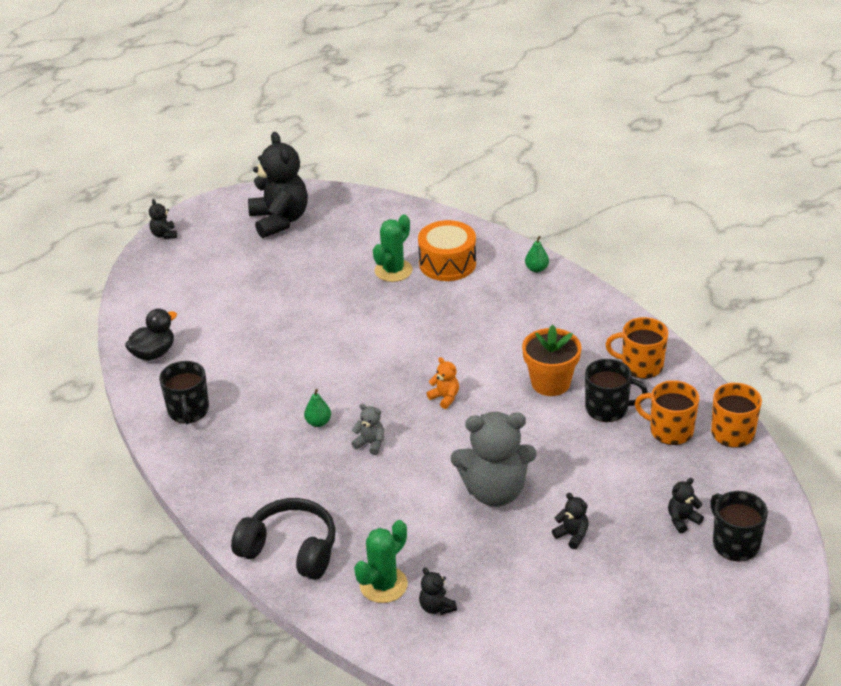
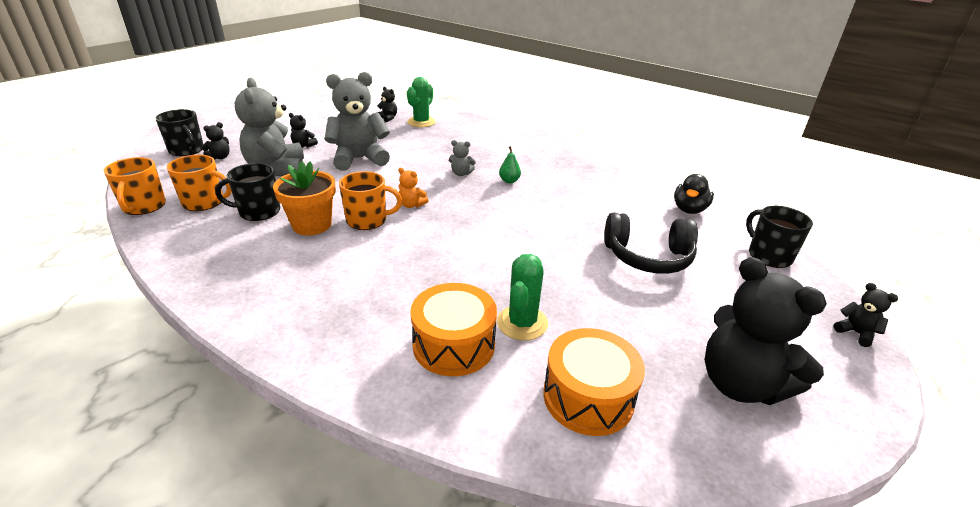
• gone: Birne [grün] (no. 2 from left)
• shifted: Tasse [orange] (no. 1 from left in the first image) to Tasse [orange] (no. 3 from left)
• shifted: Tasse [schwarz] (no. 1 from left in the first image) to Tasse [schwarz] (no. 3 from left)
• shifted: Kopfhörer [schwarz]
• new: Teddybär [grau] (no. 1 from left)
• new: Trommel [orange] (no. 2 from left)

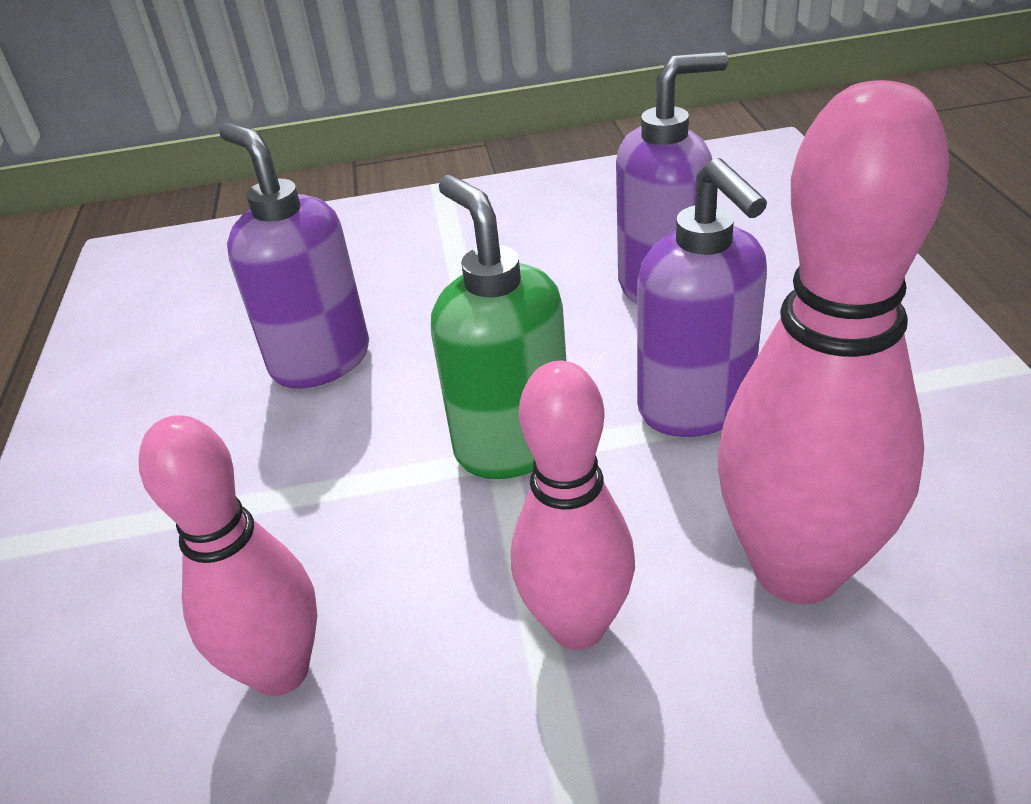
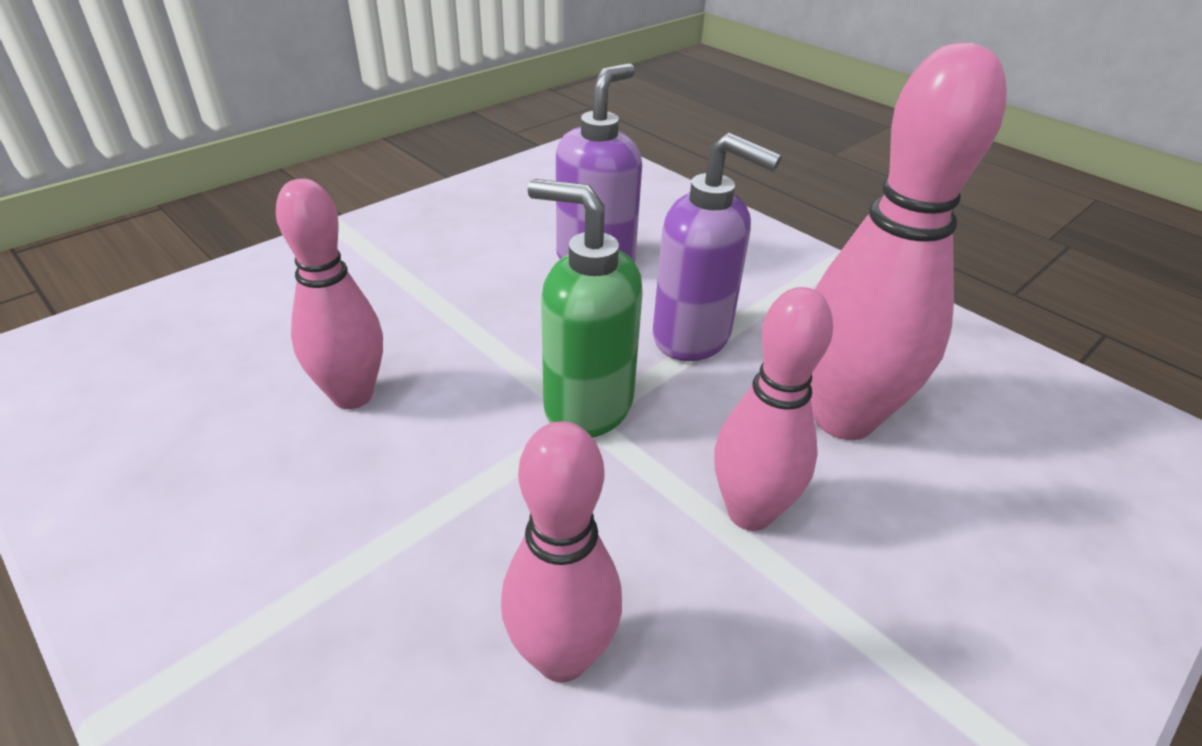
• swapped: Seifenspender [lila] (no. 1 from left) to Bowlingkegel [rosa] (no. 1 from left)

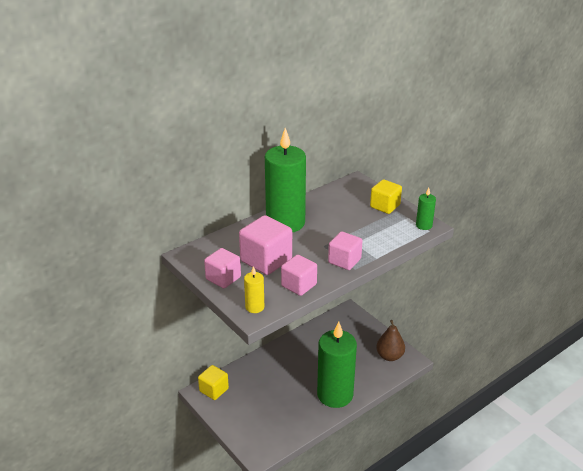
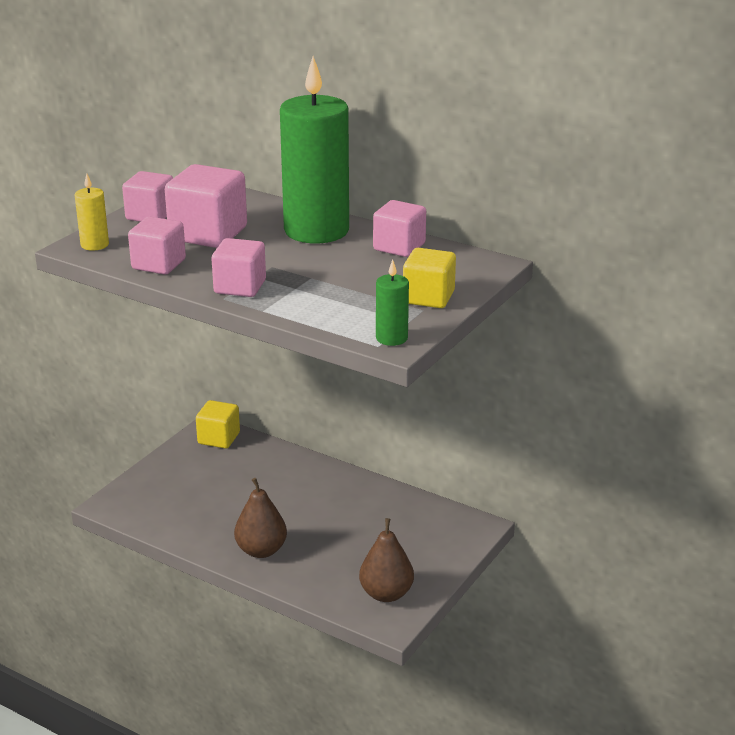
• swapped: Kerze [grün] (no. 2 from left) to Birne [braun] (no. 1 from left)
• new: Kubus [rosa] (no. 5 from left)

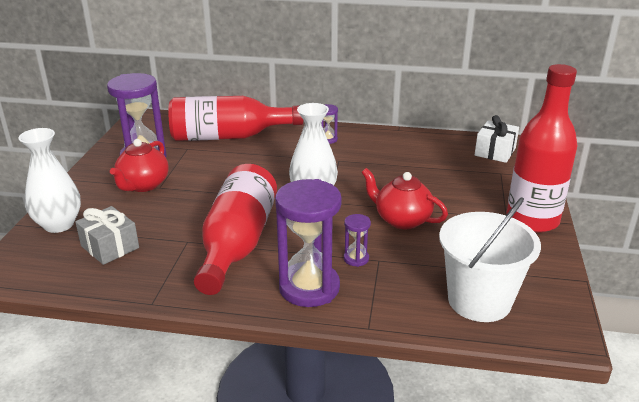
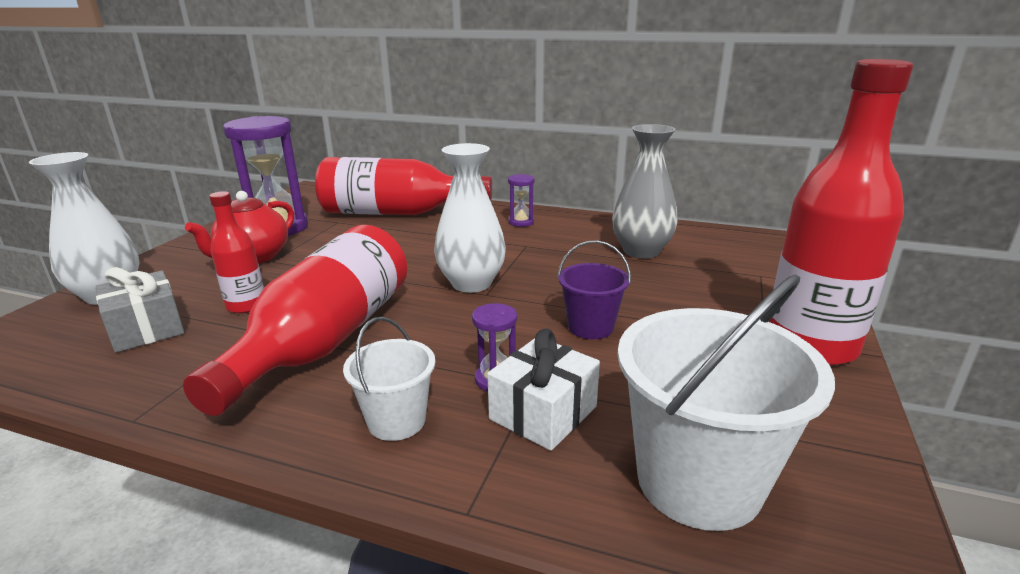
• shifted: Geschenk [weiß]
• swapped: Teekanne [rot] (no. 2 from left) to Eimer [lila]
• swapped: Sanduhr [lila] (no. 2 from left) to Eimer [weiß] (no. 1 from left)
• new: Vase [grau]
• new: Flasche [rot] (no. 1 from left)

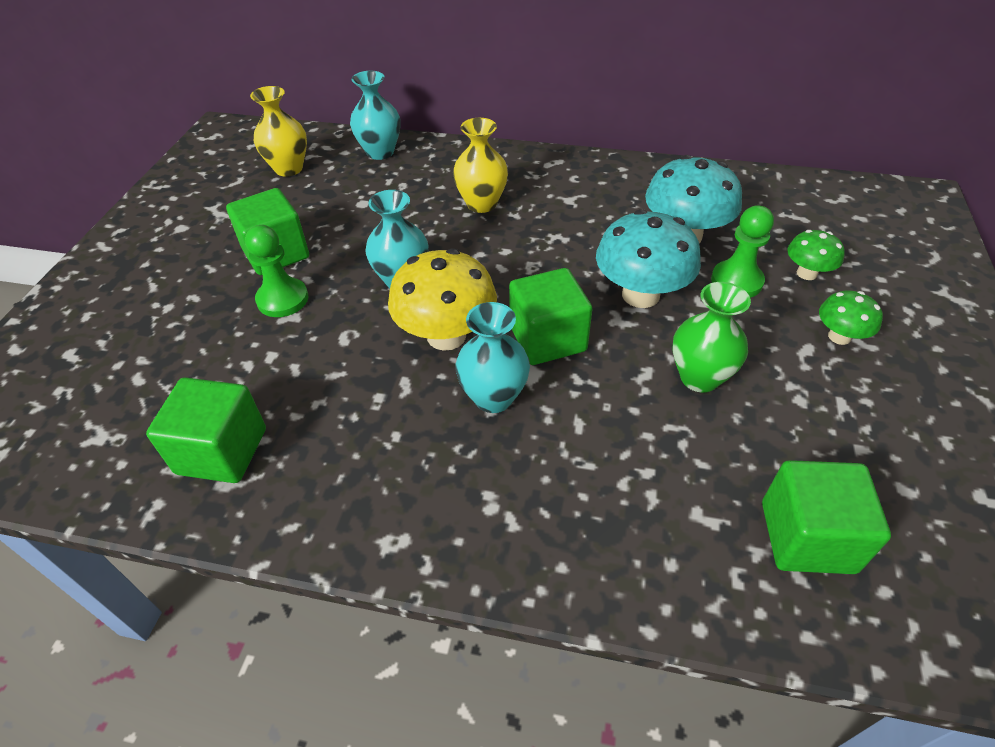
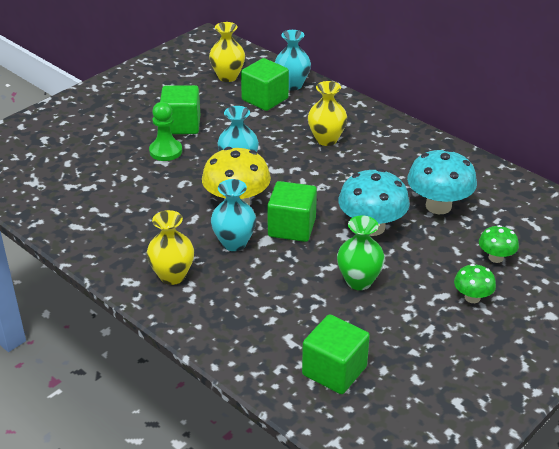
• gone: Bauer [grün] (no. 2 from left)
• shifted: Kubus [grün] (no. 1 from left in the first image) to Kubus [grün] (no. 2 from left)
• new: Vase [gelb] (no. 1 from left)

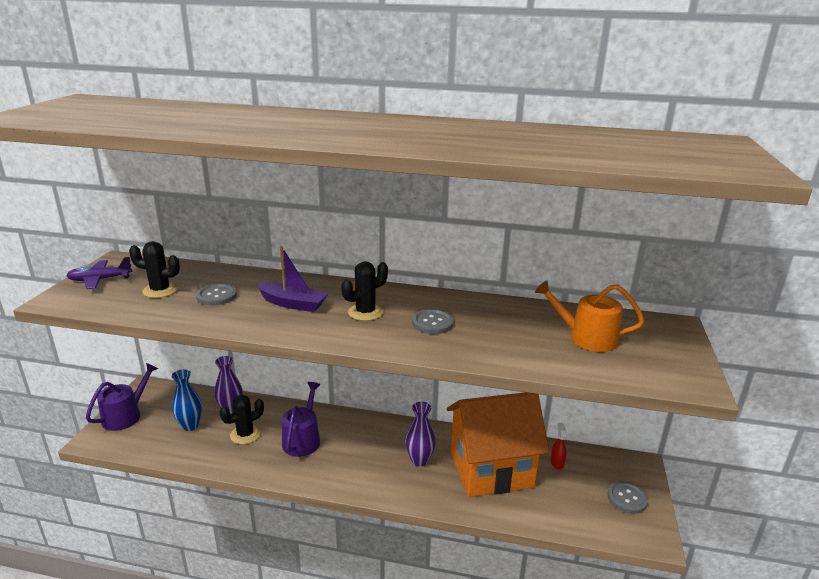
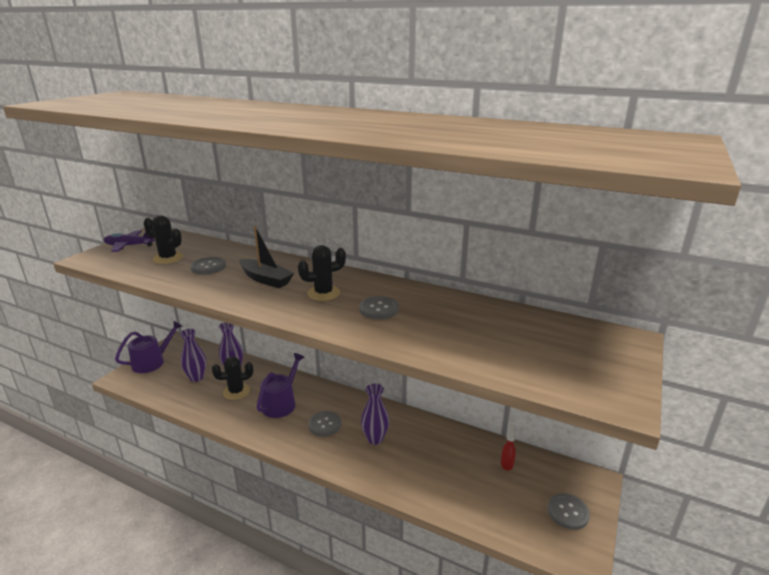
• repainted: Boot [lila] to Boot [schwarz]
• gone: Gießkanne [orange]
• repainted: Vase [blau] to Vase [lila] (no. 1 from left)
• gone: Haus [orange]
• new: Knopf [grau] (no. 2 from left)

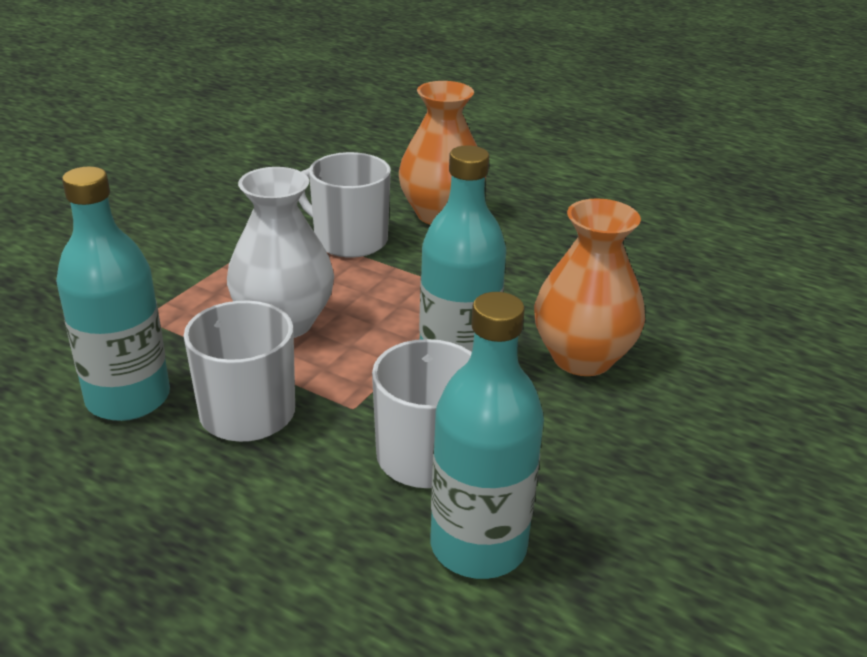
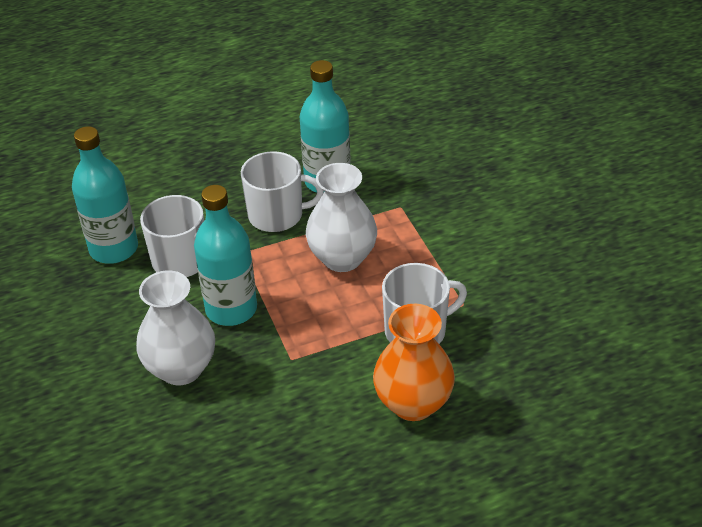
• repainted: Vase [orange] (no. 2 from left) to Vase [weiß] (no. 1 from left)

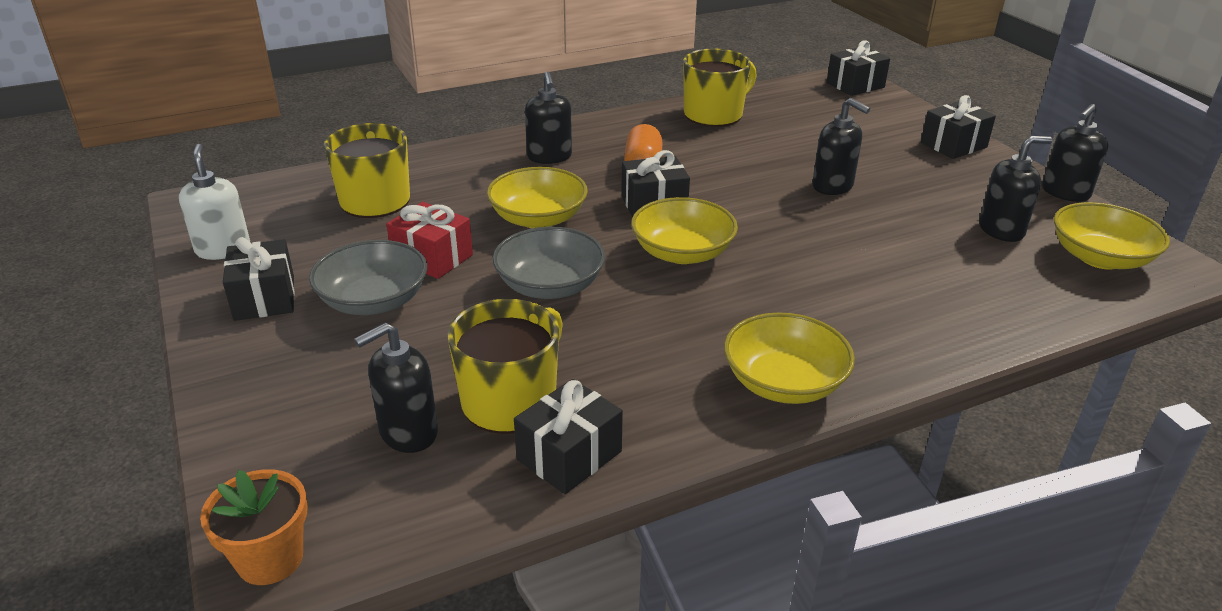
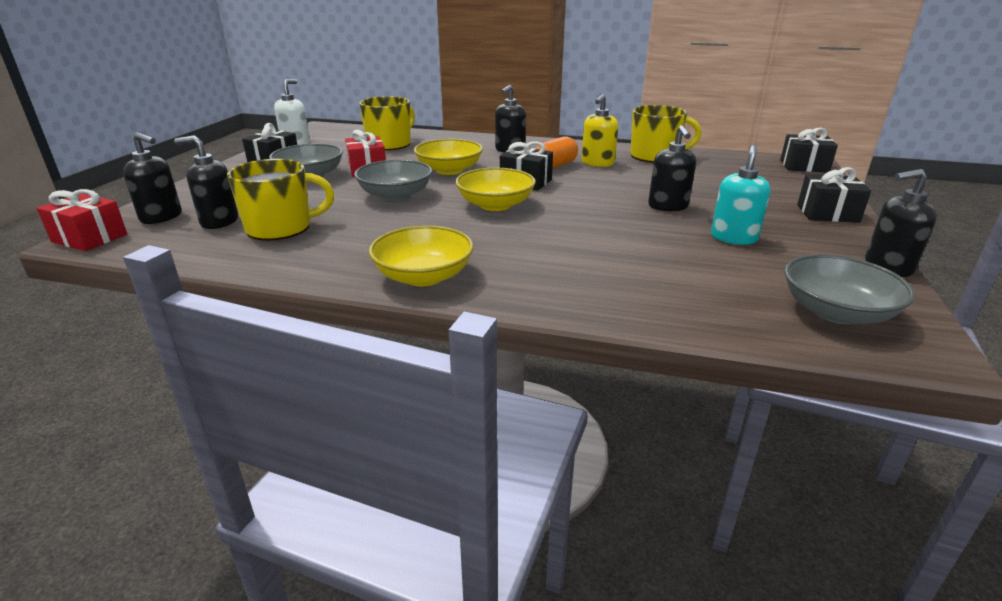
• shifted: Seifenspender [schwarz] (no. 4 from left in the first image) to Seifenspender [schwarz] (no. 1 from left)
• repainted: Schüssel [gelb] (no. 4 from left) to Schüssel [grau] (no. 3 from left)
• gone: Geschenk [schwarz] (no. 2 from left)
• swapped: Blumentopf [orange] to Geschenk [rot] (no. 1 from left)
• new: Seifenspender [gelb]
• new: Seifenspender [türkis]

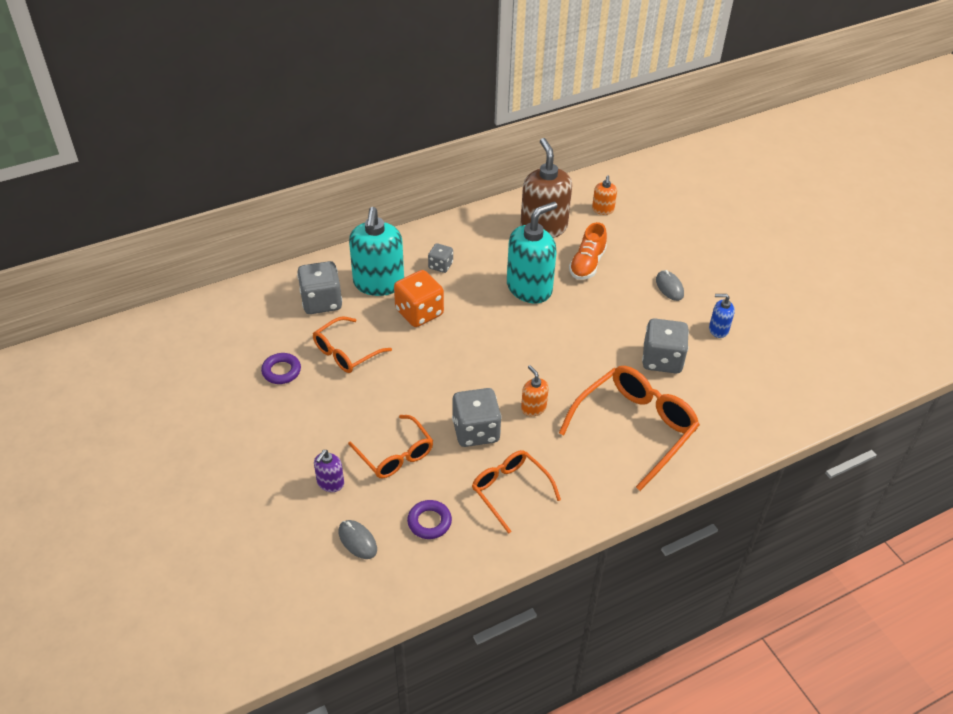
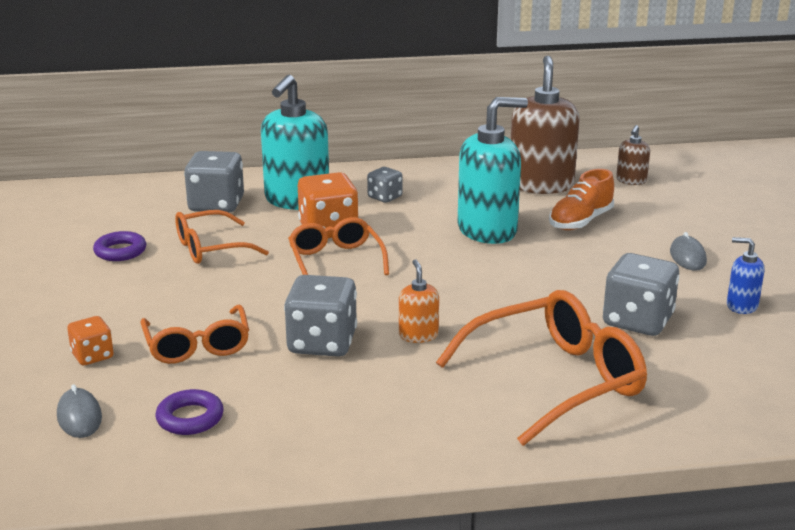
• repainted: Seifenspender [orange] (no. 2 from left) to Seifenspender [braun] (no. 2 from left)
• swapped: Seifenspender [lila] to Spielwürfel [orange] (no. 1 from left)
• shifted: Brille [orange] (no. 3 from left)

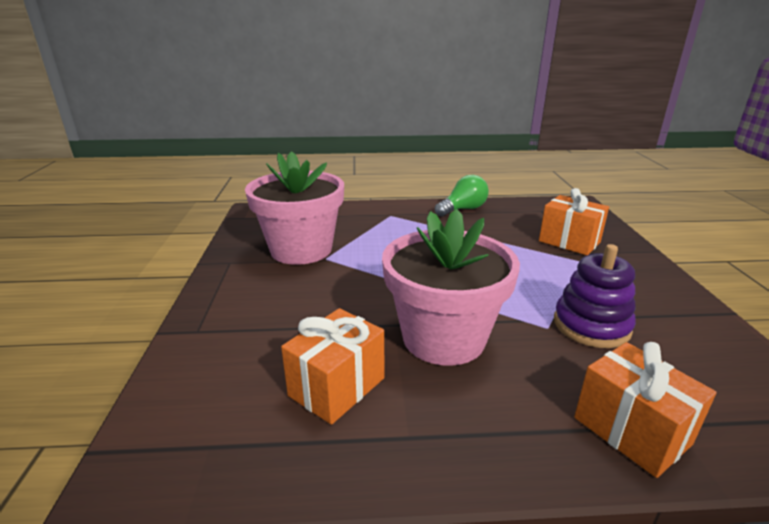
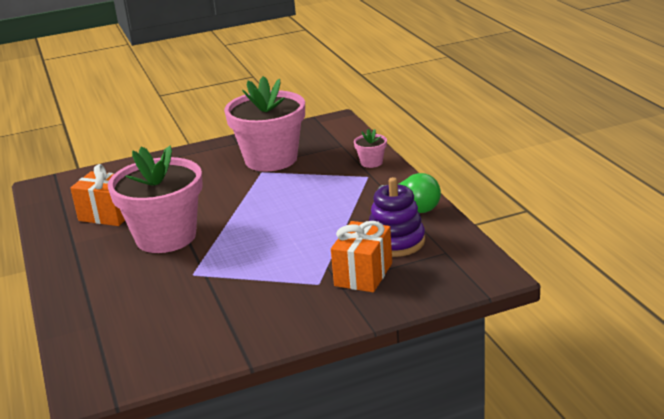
• shifted: Stapelspielzeug [lila]
• gone: Geschenk [orange] (no. 3 from left)
• new: Blumentopf [rosa] (no. 3 from left)

